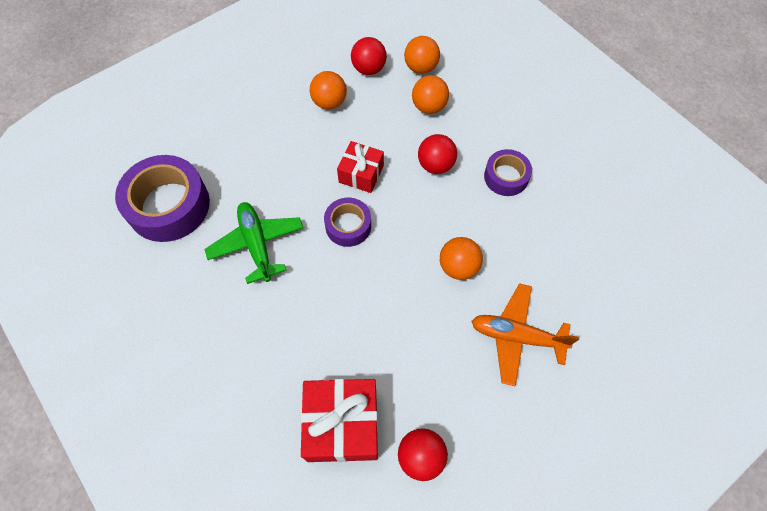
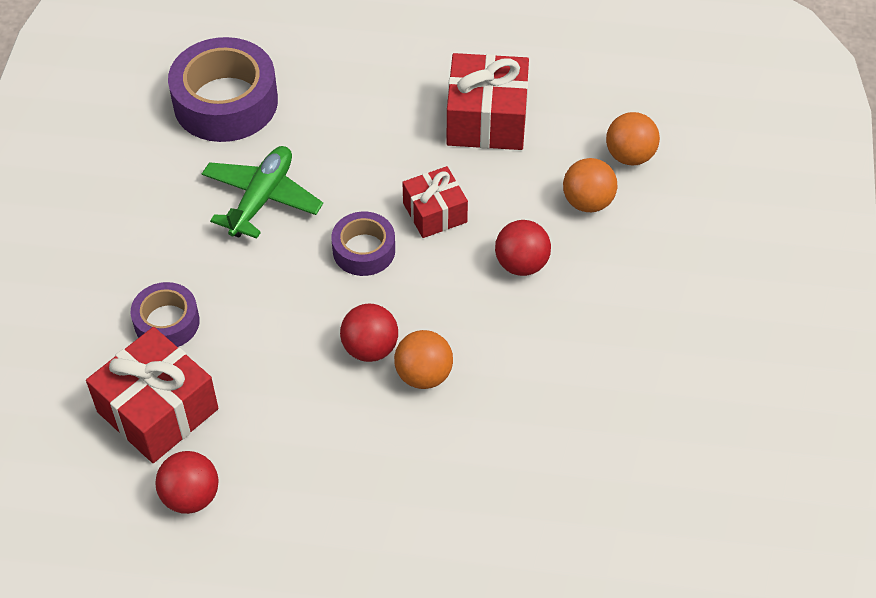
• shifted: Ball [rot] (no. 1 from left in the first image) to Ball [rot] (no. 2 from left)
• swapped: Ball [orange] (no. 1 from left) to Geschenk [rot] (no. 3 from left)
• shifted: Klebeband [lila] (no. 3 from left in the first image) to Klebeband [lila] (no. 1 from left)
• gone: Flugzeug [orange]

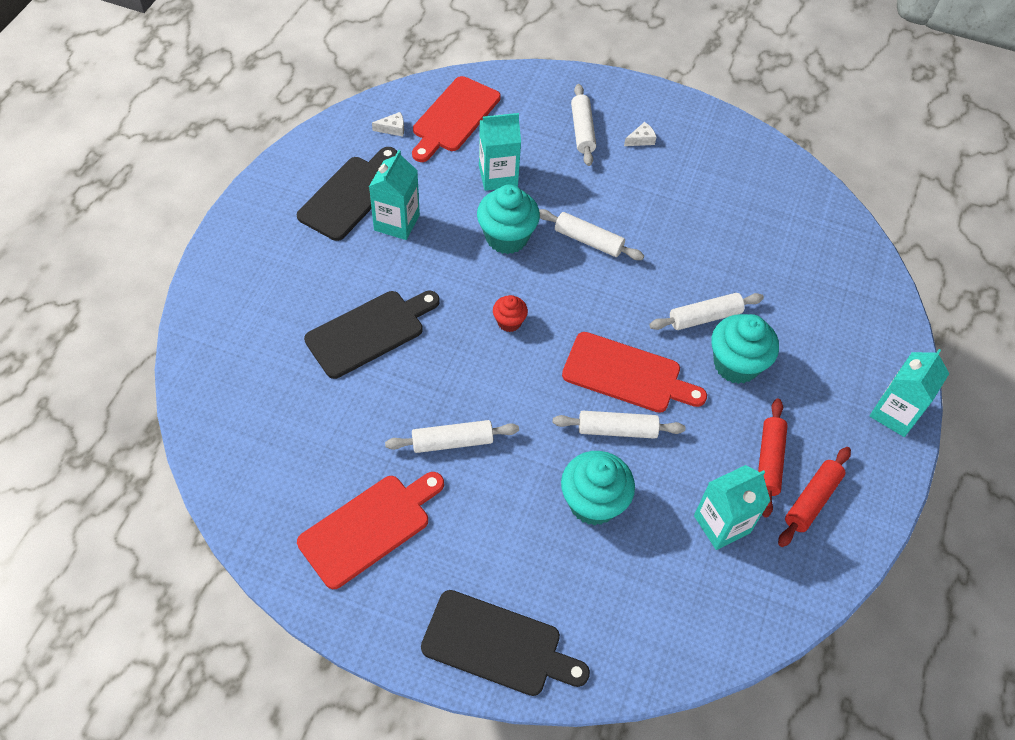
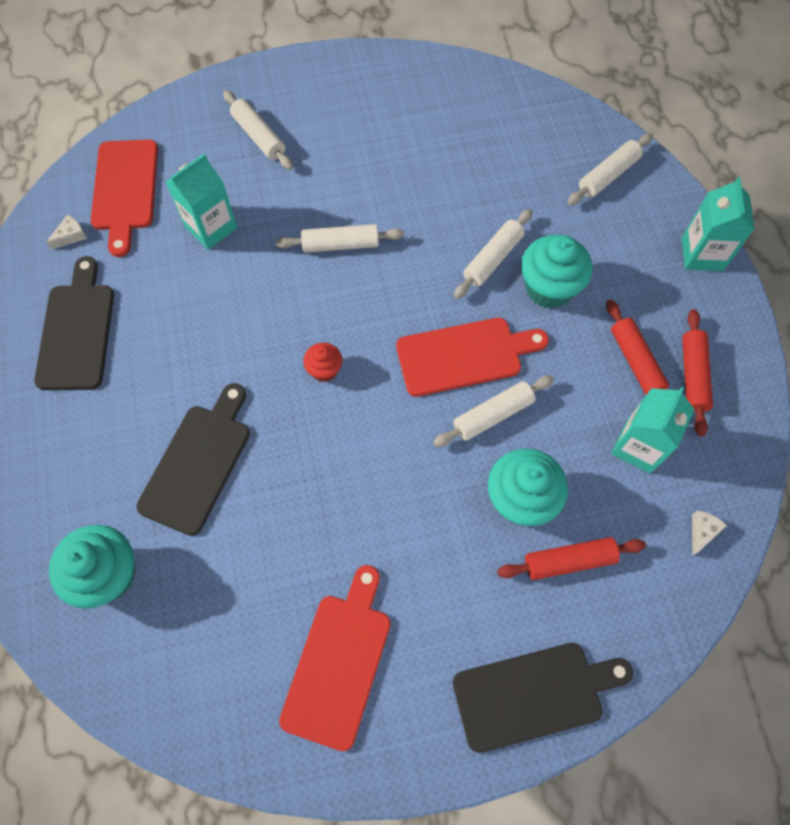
• shifted: Käse [weiß] (no. 2 from left)
• gone: Getränkekarton [türkis] (no. 1 from left)
• shifted: Muffin [türkis] (no. 1 from left)
• shifted: Nudelholz [weiß] (no. 1 from left in the first image) to Nudelholz [weiß] (no. 5 from left)
• new: Nudelholz [rot] (no. 1 from left)

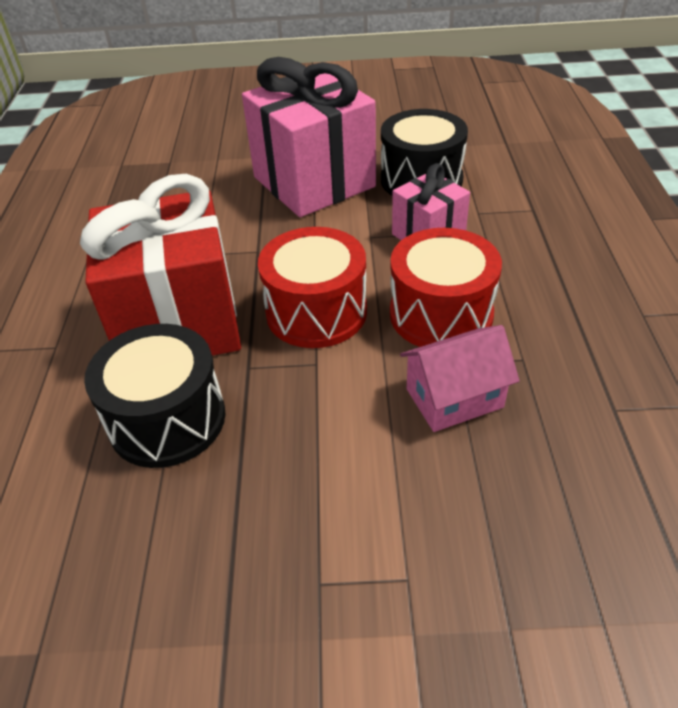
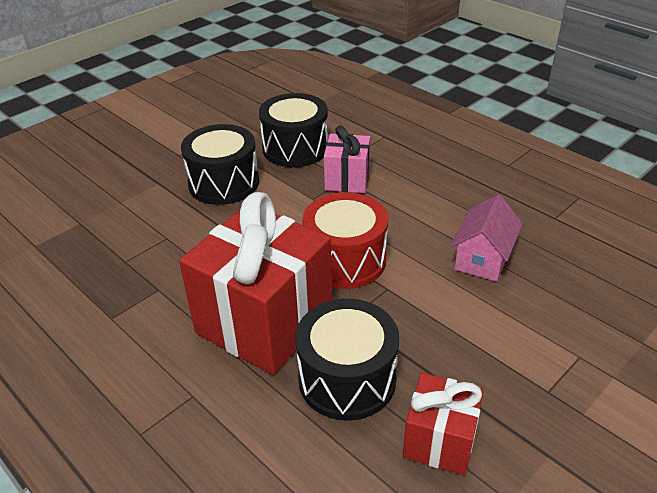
• swapped: Geschenk [rosa] (no. 1 from left) to Trommel [schwarz] (no. 1 from left)
• gone: Trommel [rot] (no. 2 from left)
• new: Geschenk [rot] (no. 2 from left)

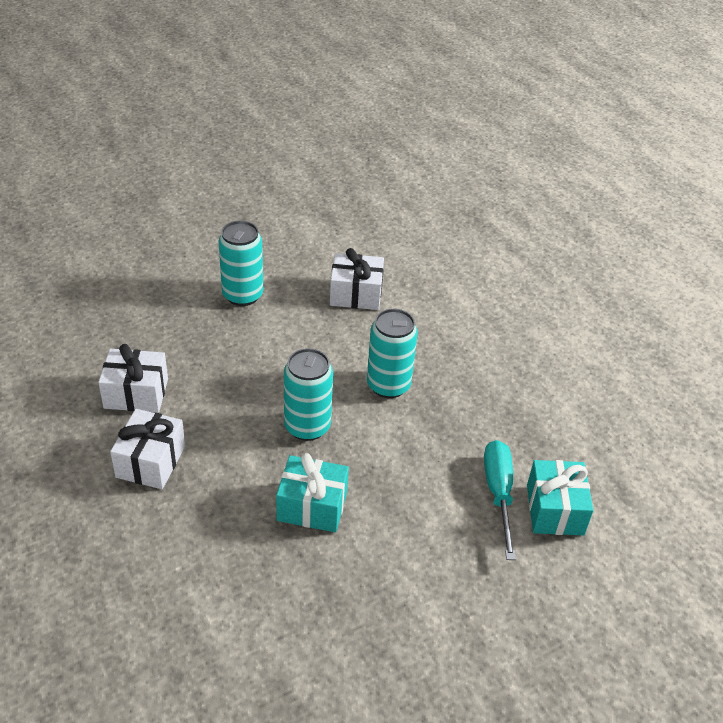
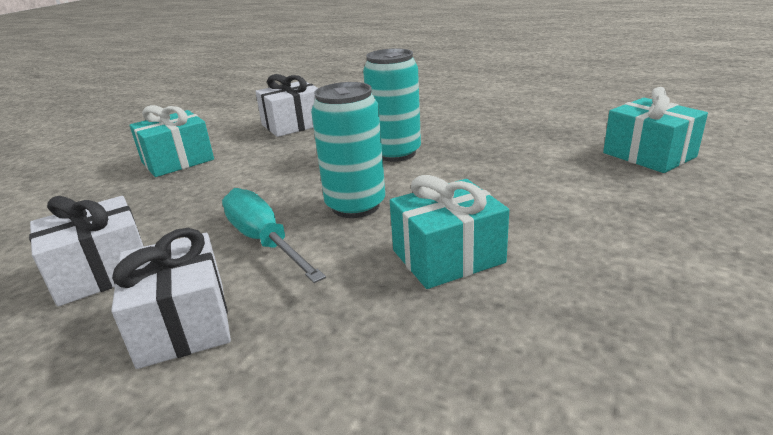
• swapped: Dose [türkis] (no. 1 from left) to Geschenk [türkis] (no. 1 from left)
• shifted: Schraubenzieher [türkis]

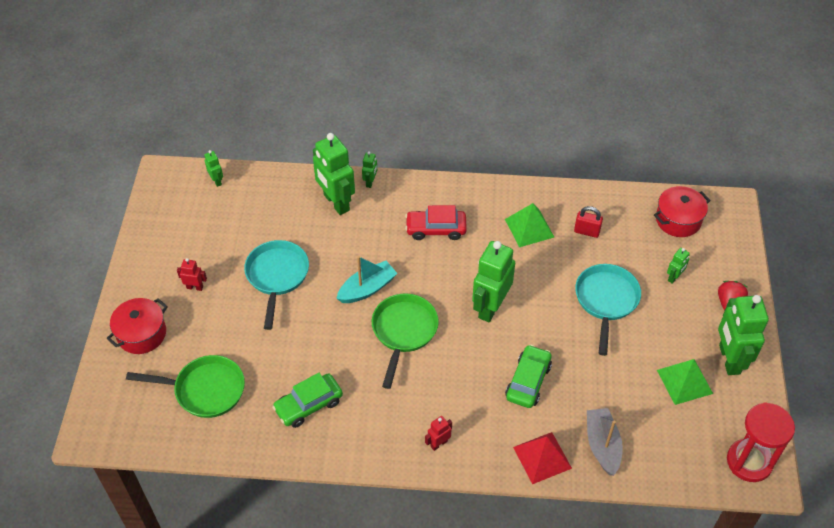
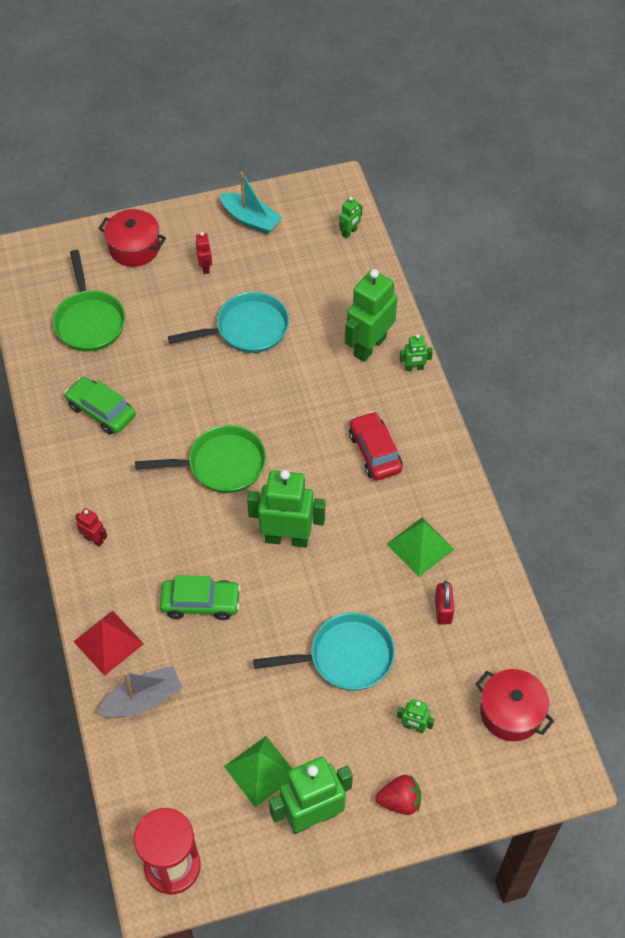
• shifted: Boot [türkis]

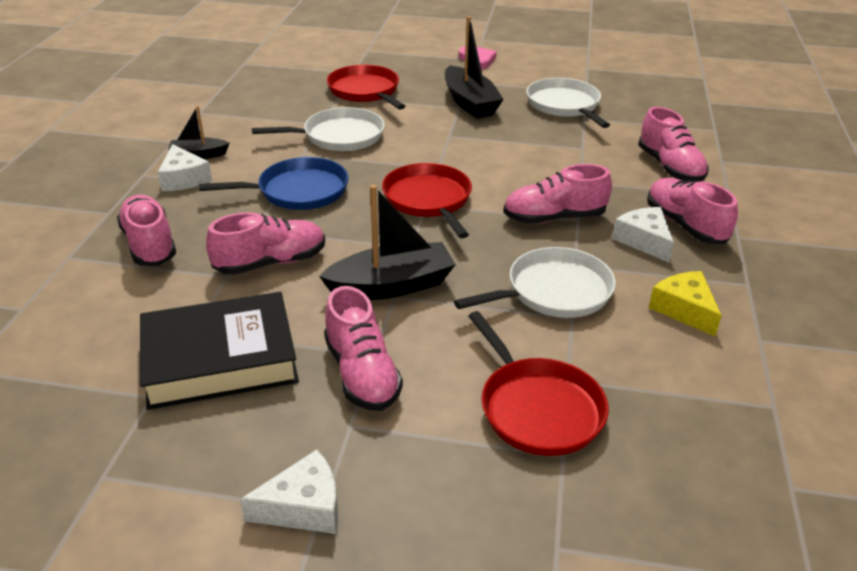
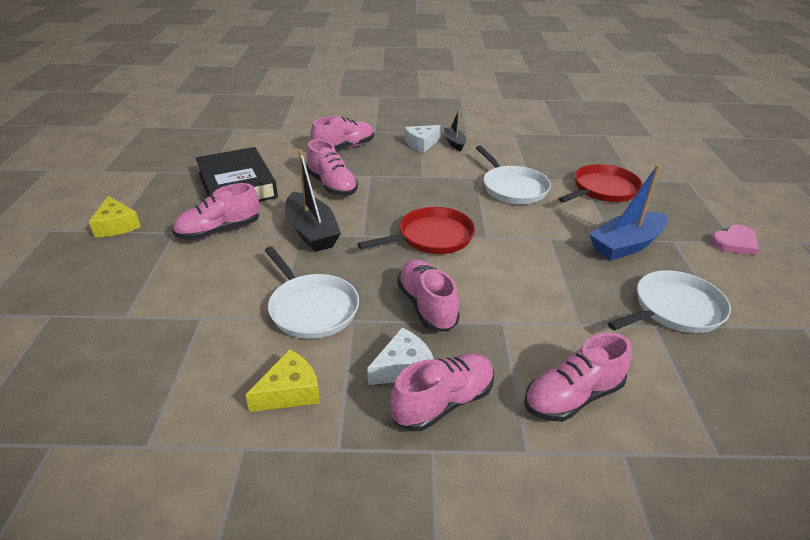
• repainted: Boot [schwarz] (no. 3 from left) to Boot [blau]
• gone: Pfanne [blau]
• gone: Pfanne [rot] (no. 3 from left)
• repainted: Käse [weiß] (no. 2 from left) to Käse [gelb] (no. 1 from left)

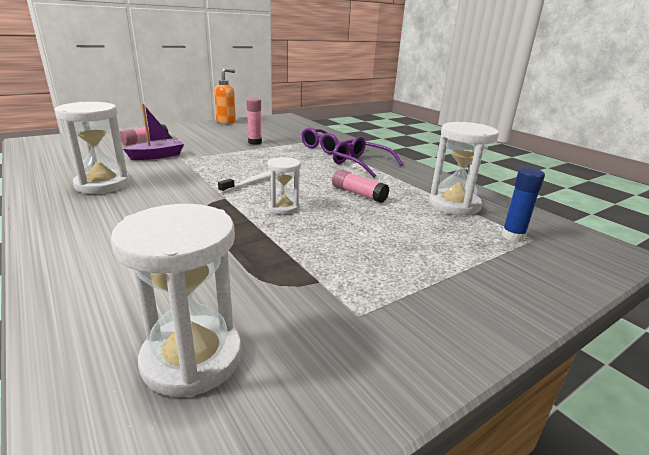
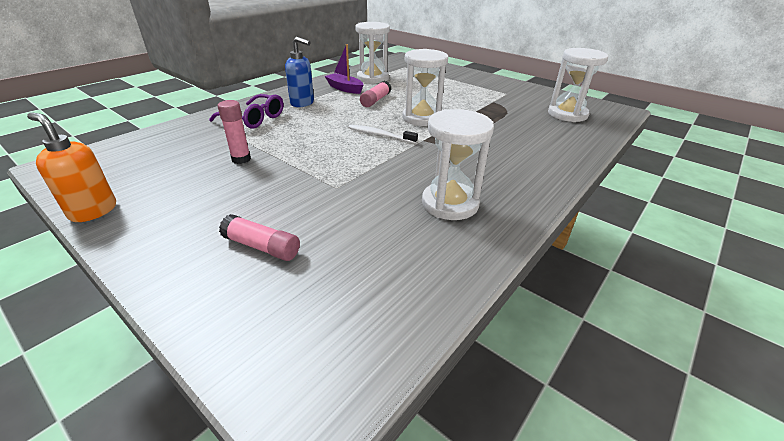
• shifted: Boot [lila]
• swapped: Brille [lila] (no. 2 from left) to Seifenspender [blau]
• scaled: Sanduhr [weiß] (no. 3 from left in the first image) x1.71
• gone: Klebestift [blau]

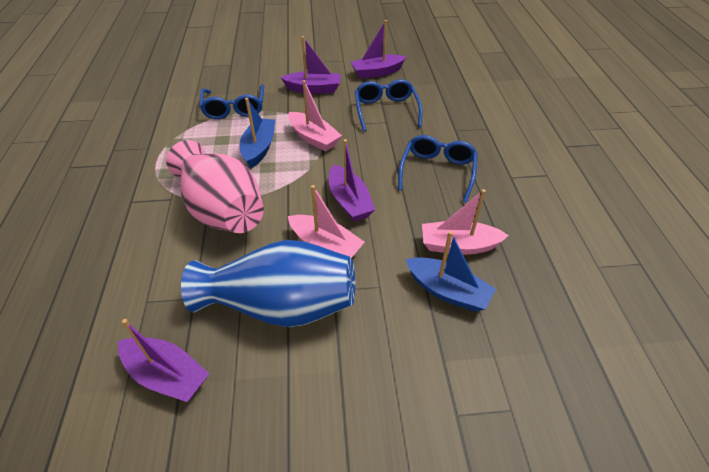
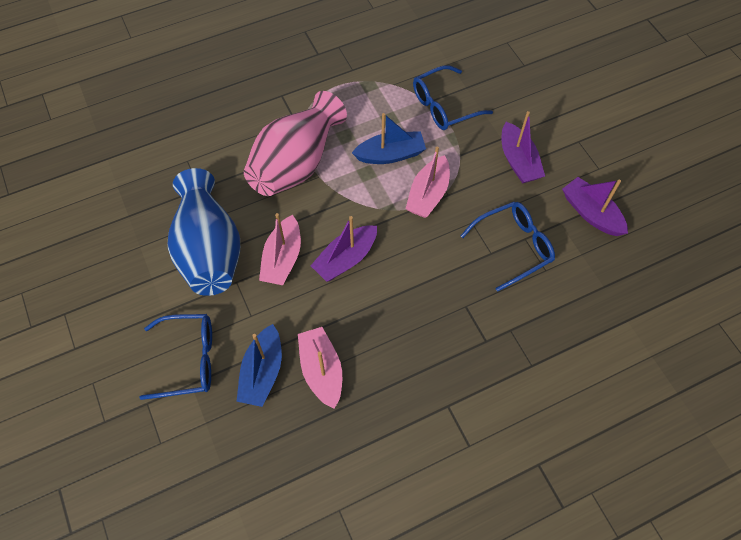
• shifted: Brille [blau] (no. 3 from left in the first image) to Brille [blau] (no. 1 from left)
• gone: Boot [lila] (no. 1 from left)

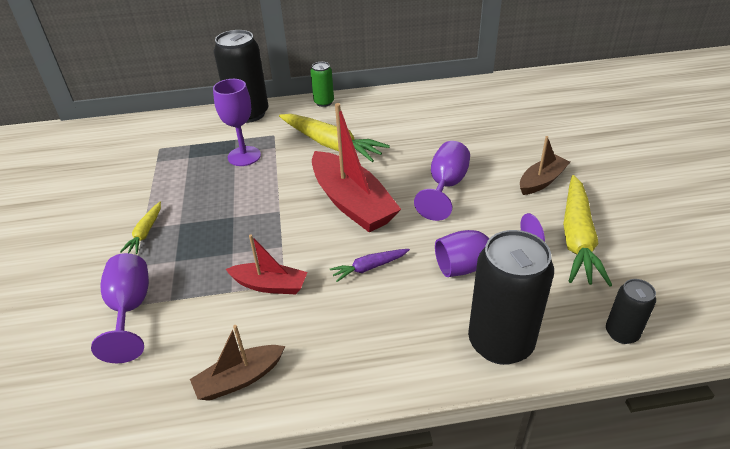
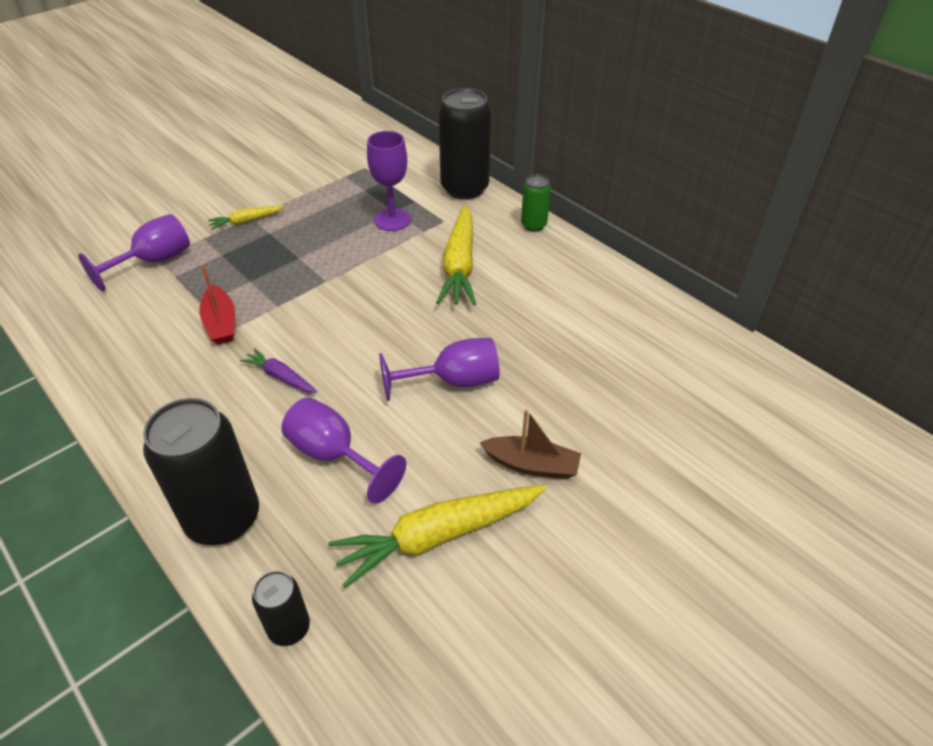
• gone: Boot [rot] (no. 2 from left)
• gone: Boot [braun] (no. 1 from left)

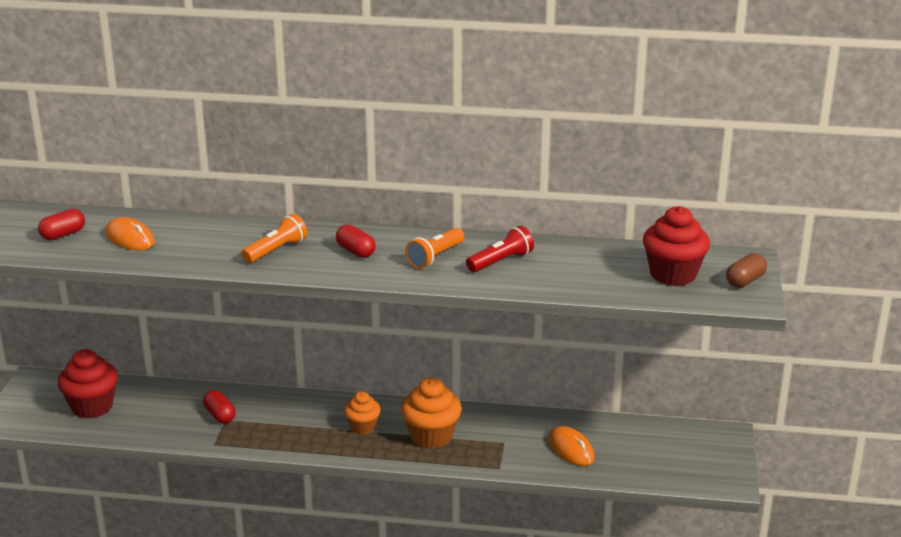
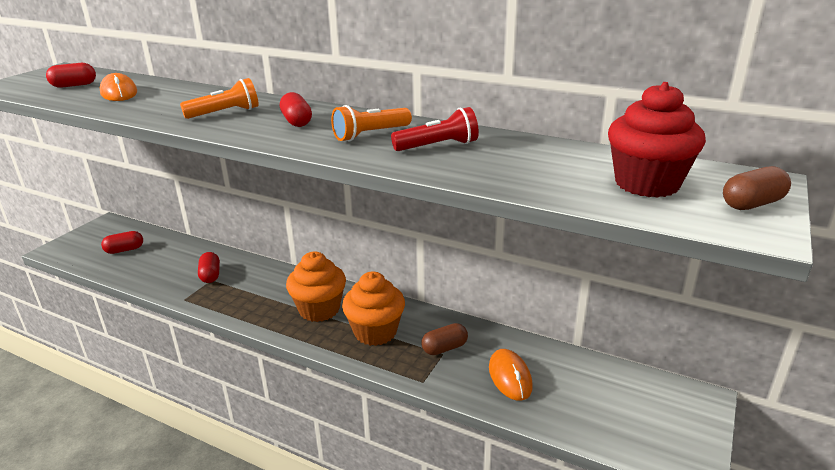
• swapped: Muffin [rot] (no. 1 from left) to Kapsel [rot] (no. 2 from left)
• scaled: Muffin [orange] (no. 1 from left) x1.64
• new: Kapsel [braun] (no. 1 from left)

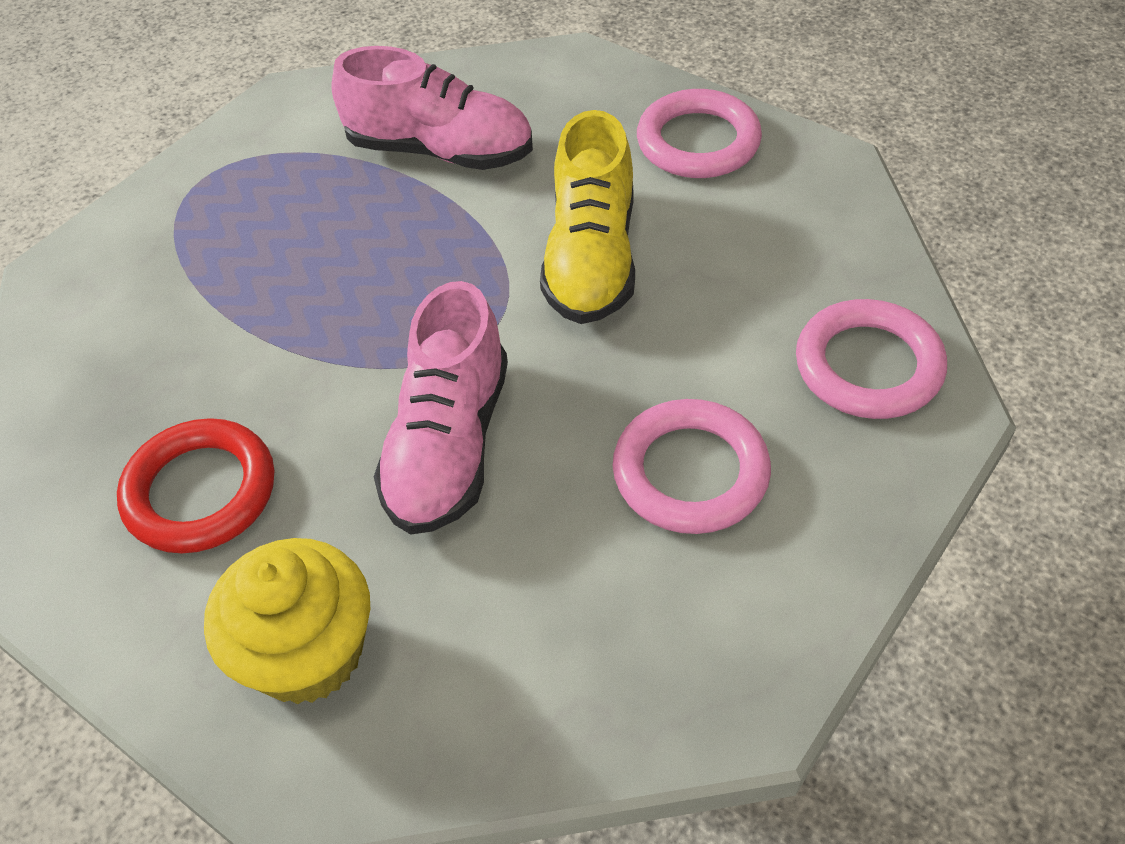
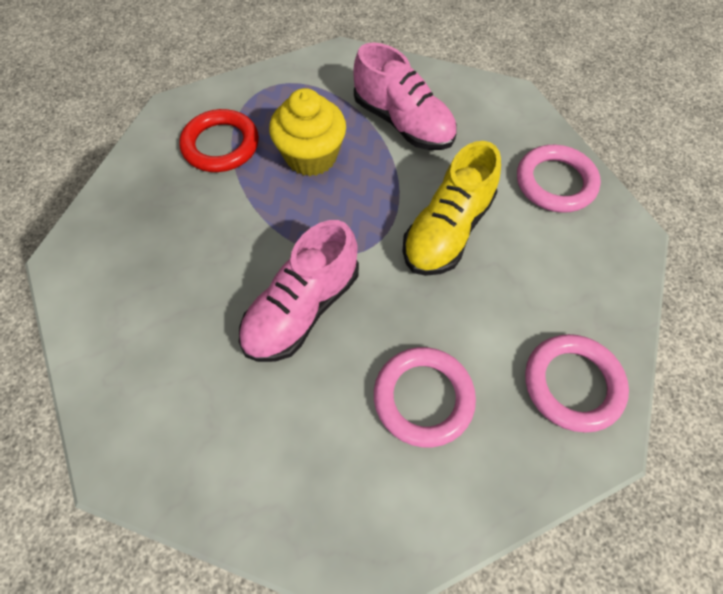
• shifted: Ring [rot]
• shifted: Muffin [gelb]

